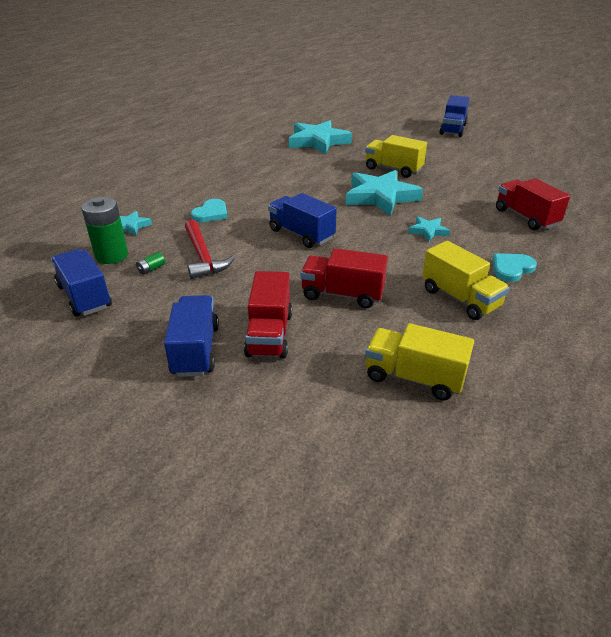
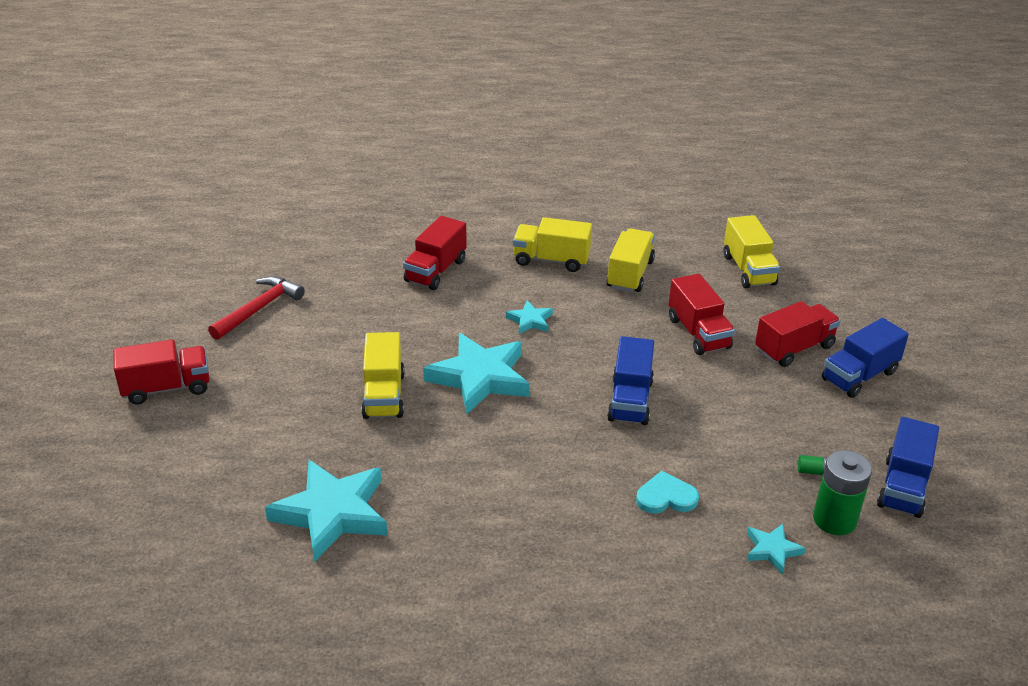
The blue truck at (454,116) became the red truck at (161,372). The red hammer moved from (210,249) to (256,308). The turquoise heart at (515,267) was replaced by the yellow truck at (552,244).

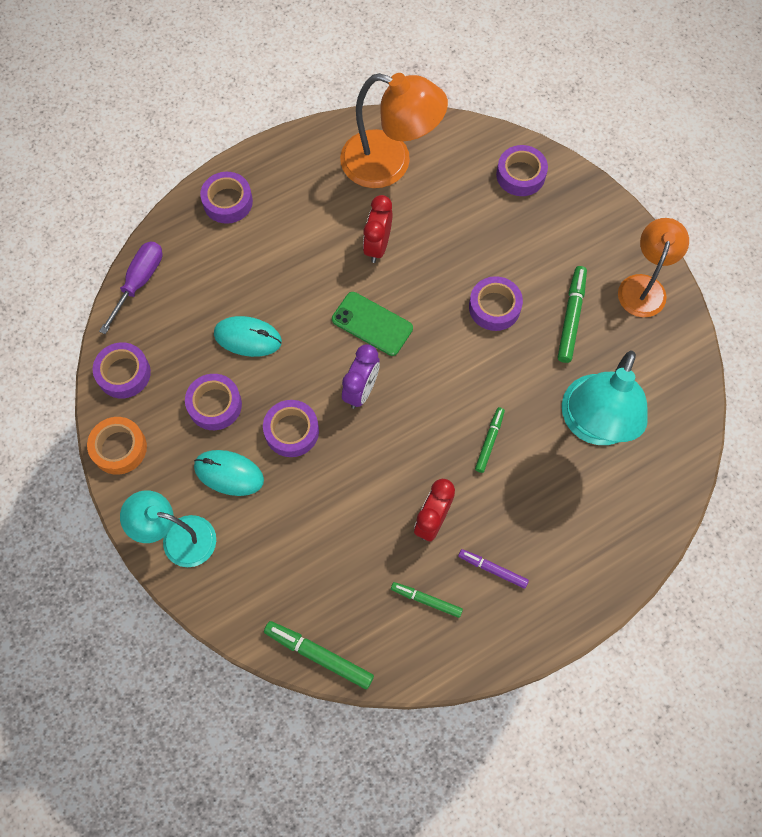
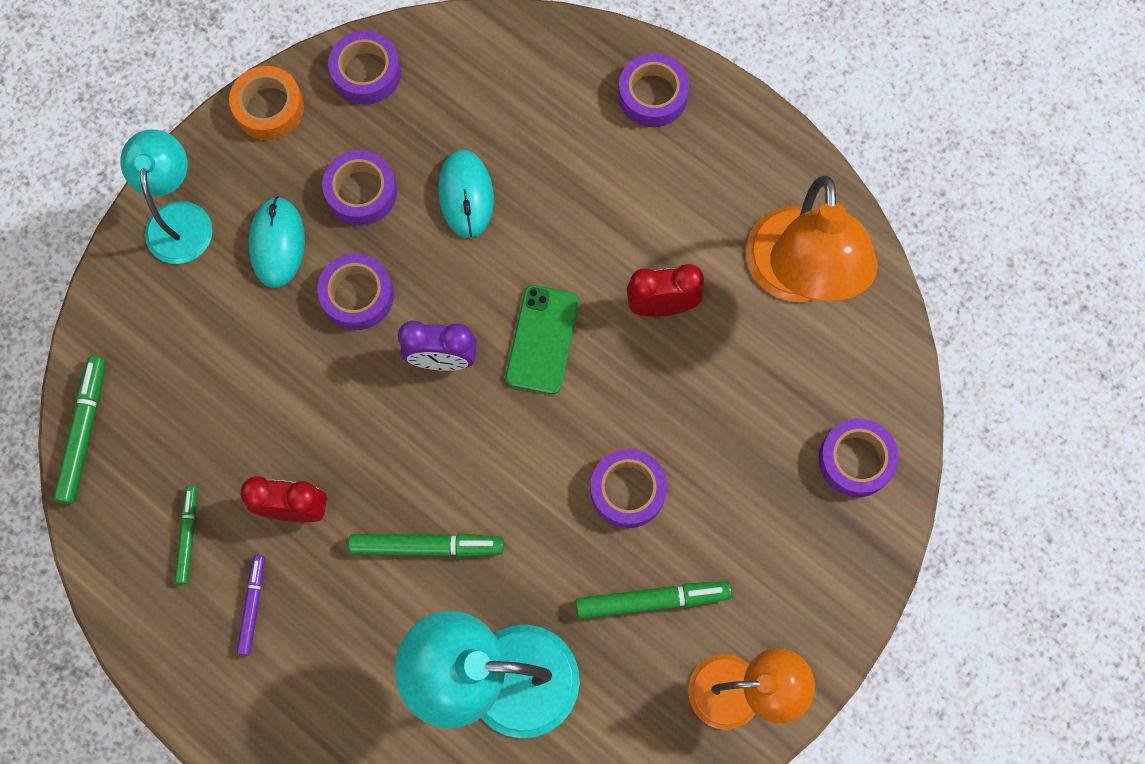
The purple screwdriver at (131,287) disappeared. The green marker at (490,440) changed to 1.56 times the size.

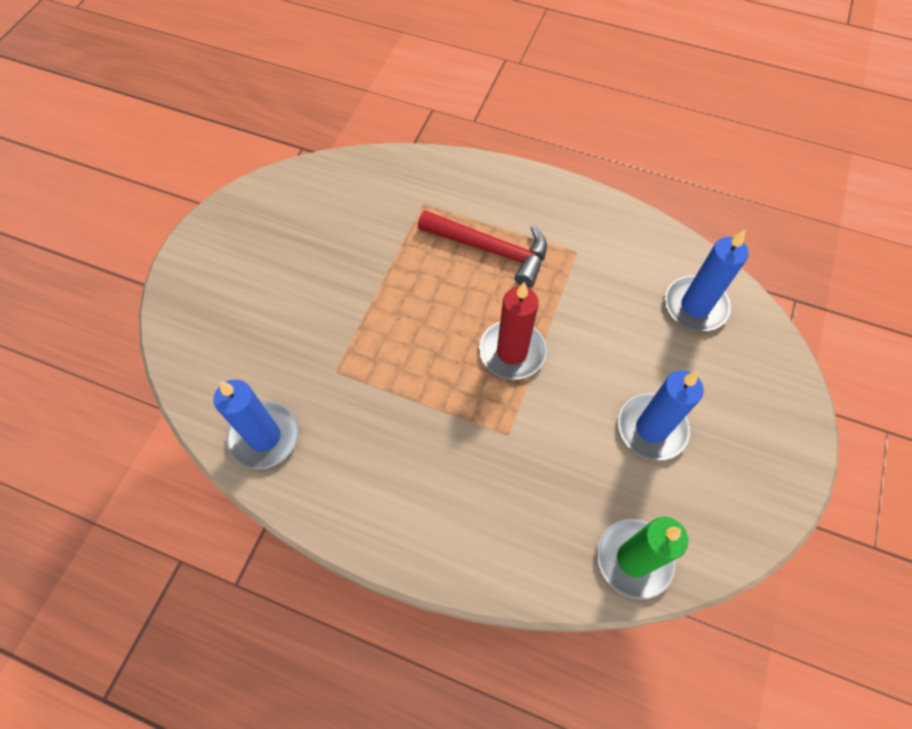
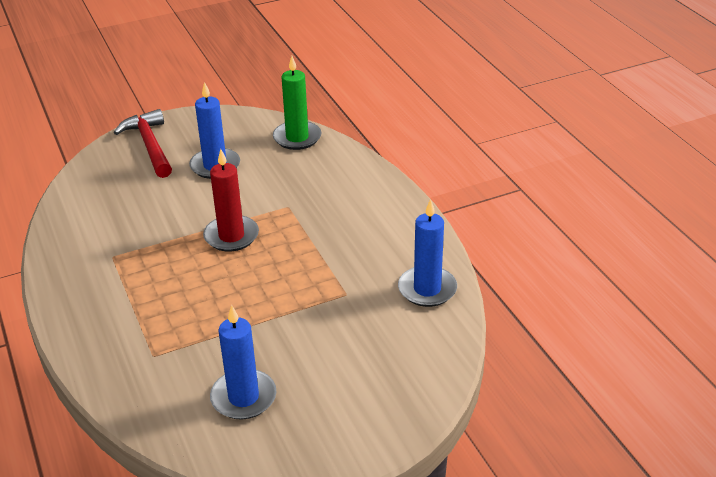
The red hammer moved from (482,249) to (143,143). The blue candle moved from (707,280) to (243,362).

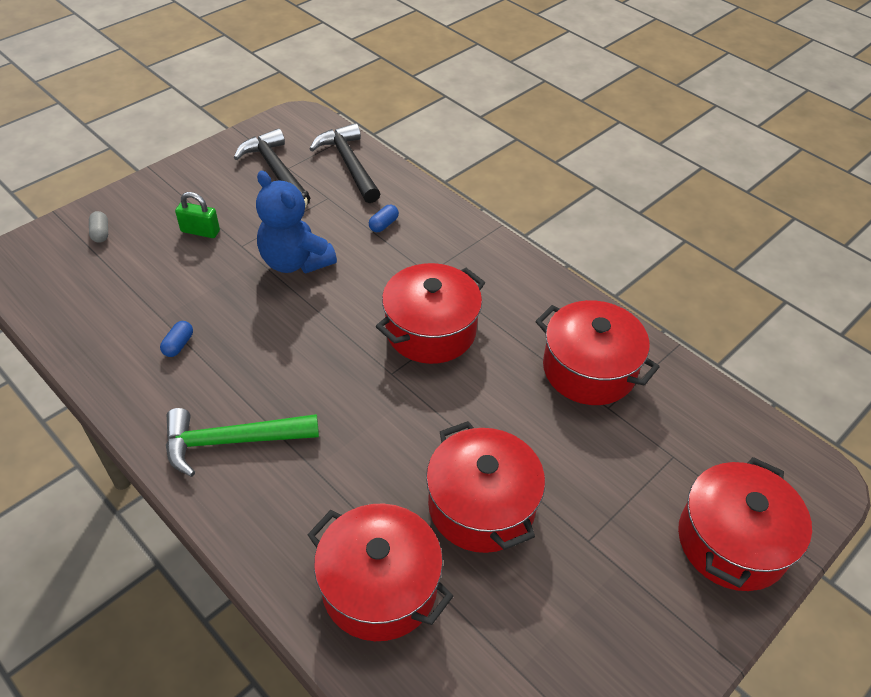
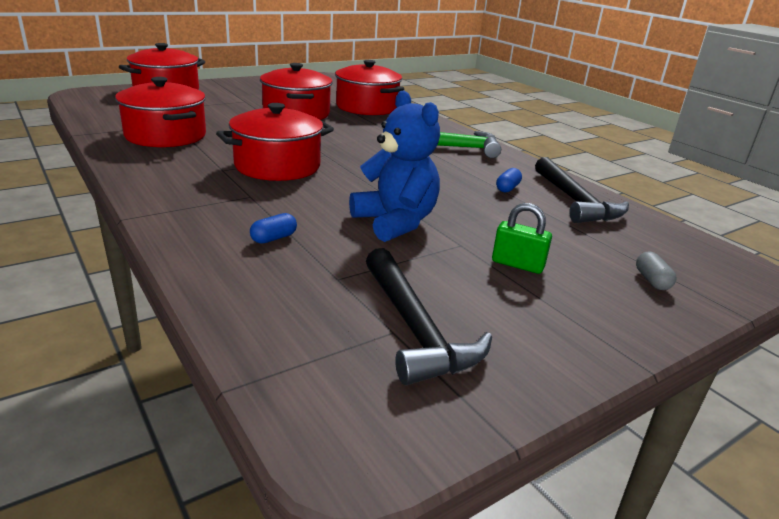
The black hammer moved from (345,163) to (582,190).

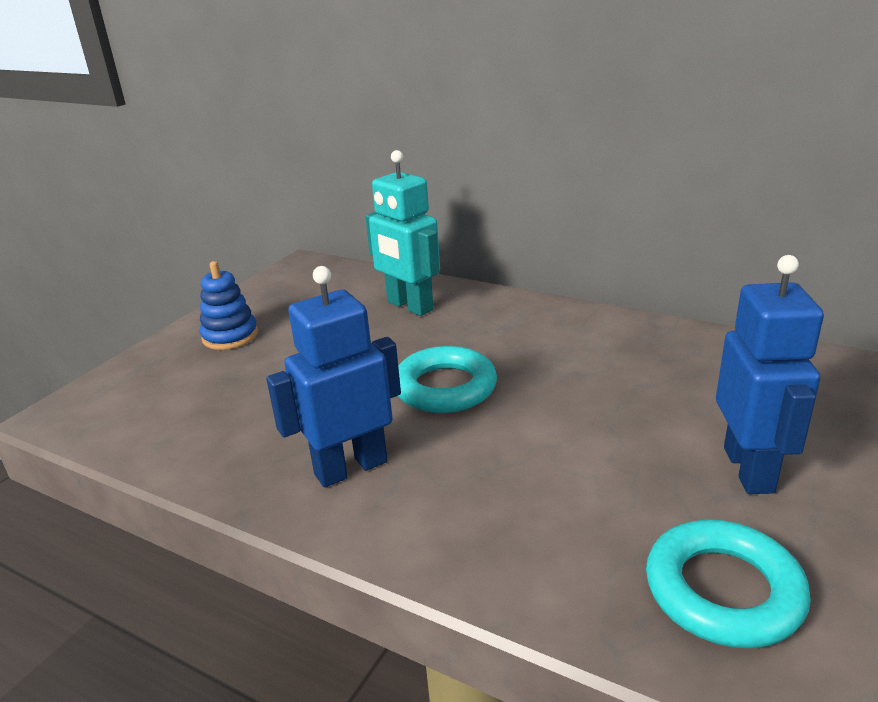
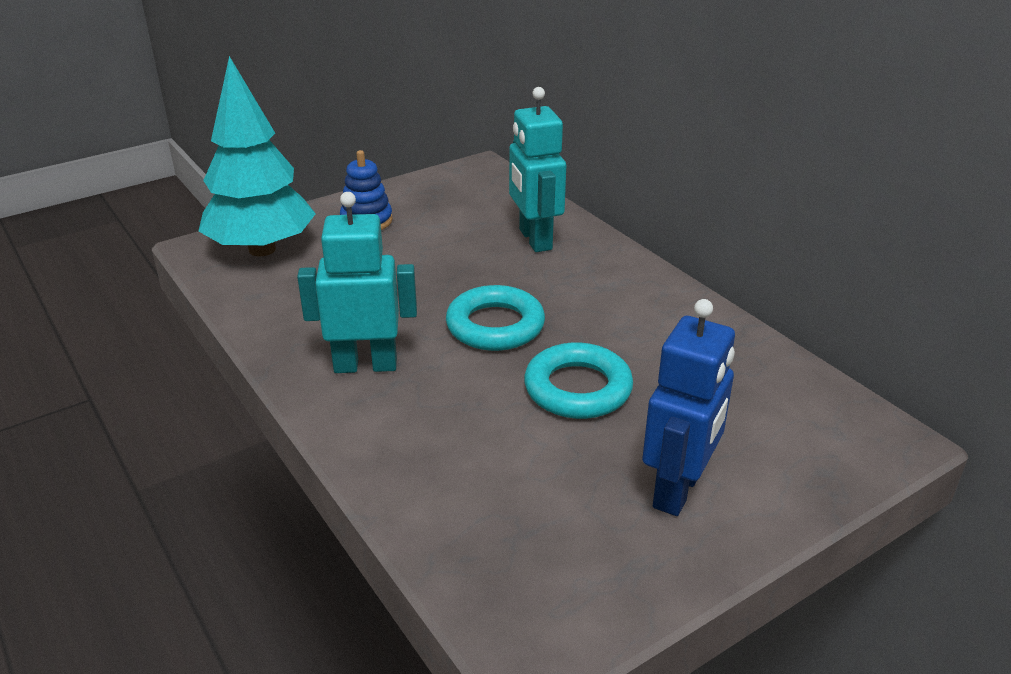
The blue robot at (333,376) became the turquoise robot at (357,282). The turquoise ring moved from (728,584) to (578,381). The turquoise tree at (257,156) appeared.

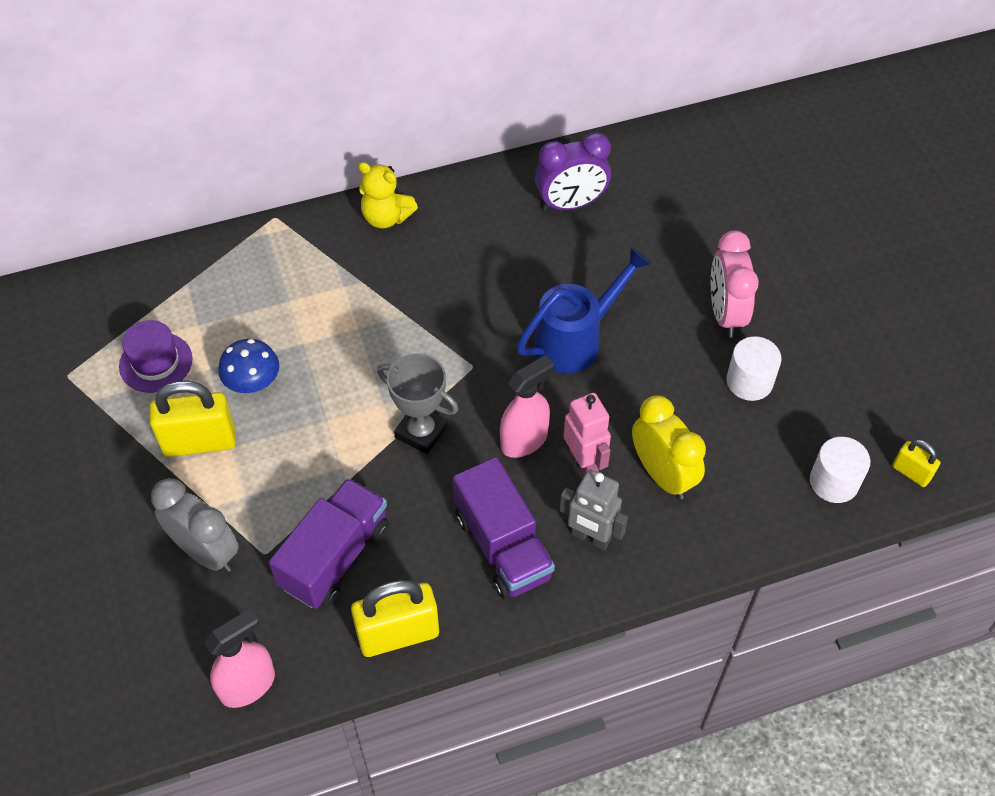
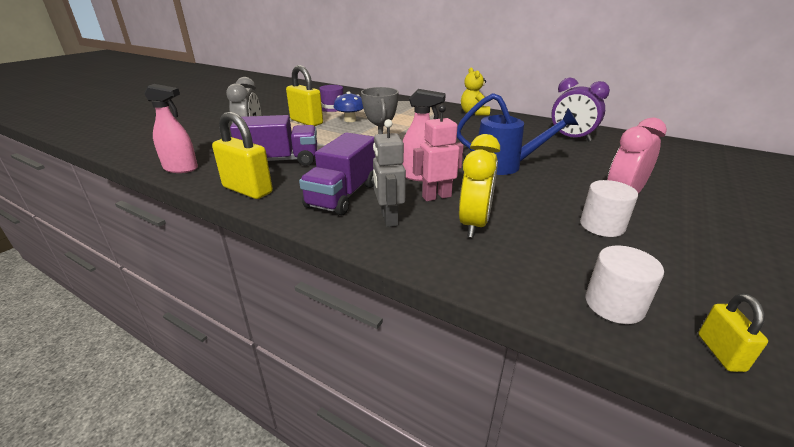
The pink robot at (587,434) turned 135 degrees counterclockwise.

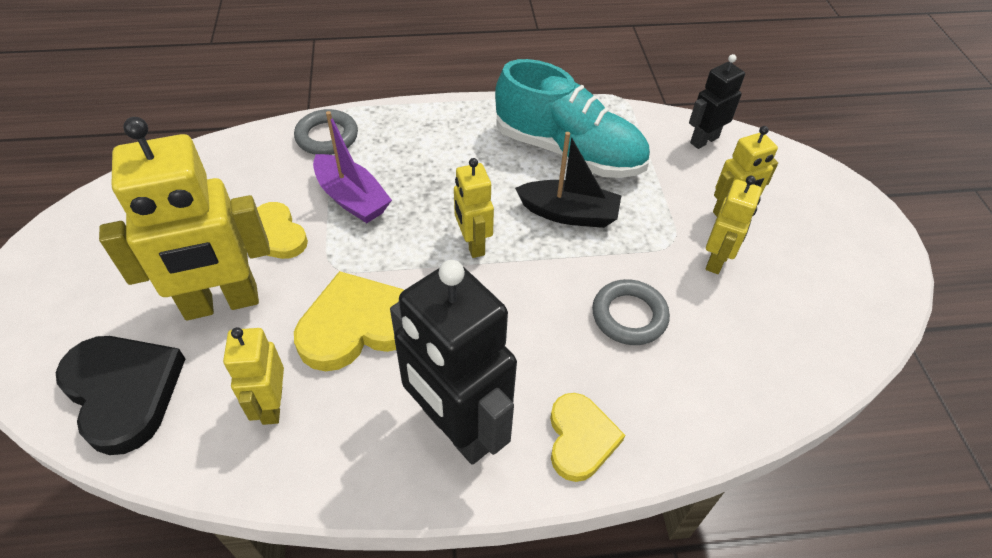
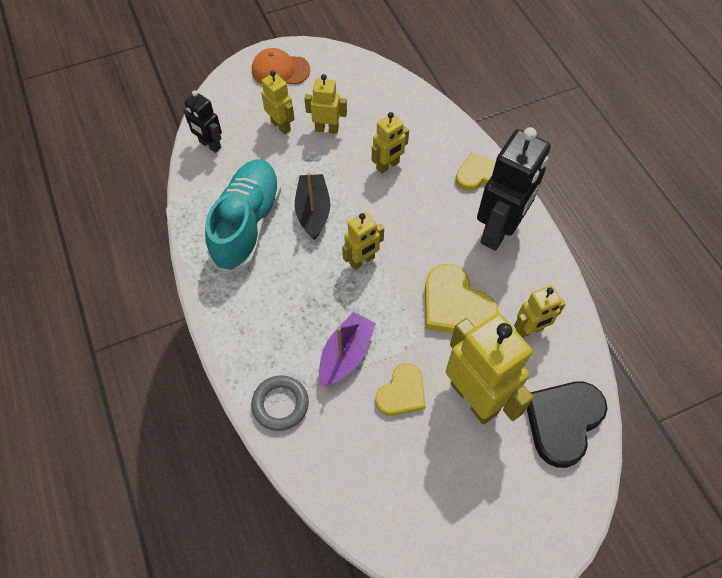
The grey ring at (631,312) was replaced by the yellow robot at (390,143). The orange cap at (281,66) appeared.

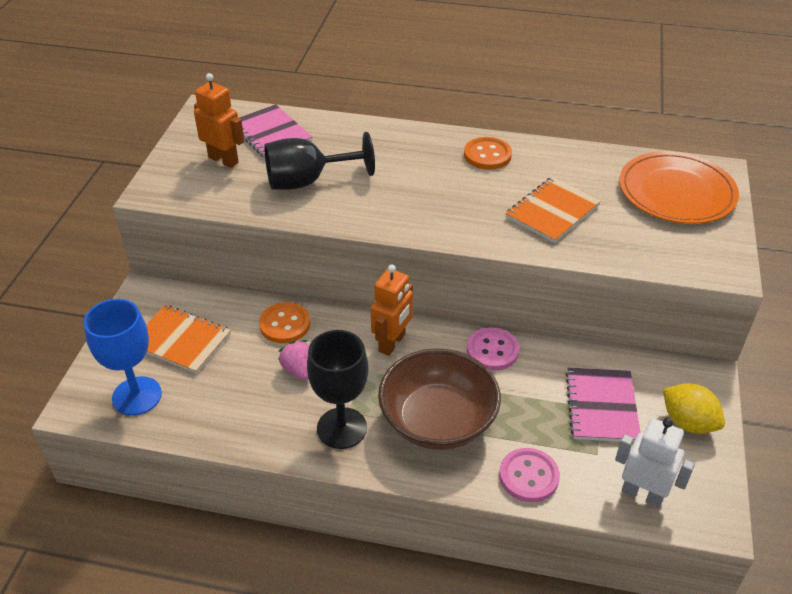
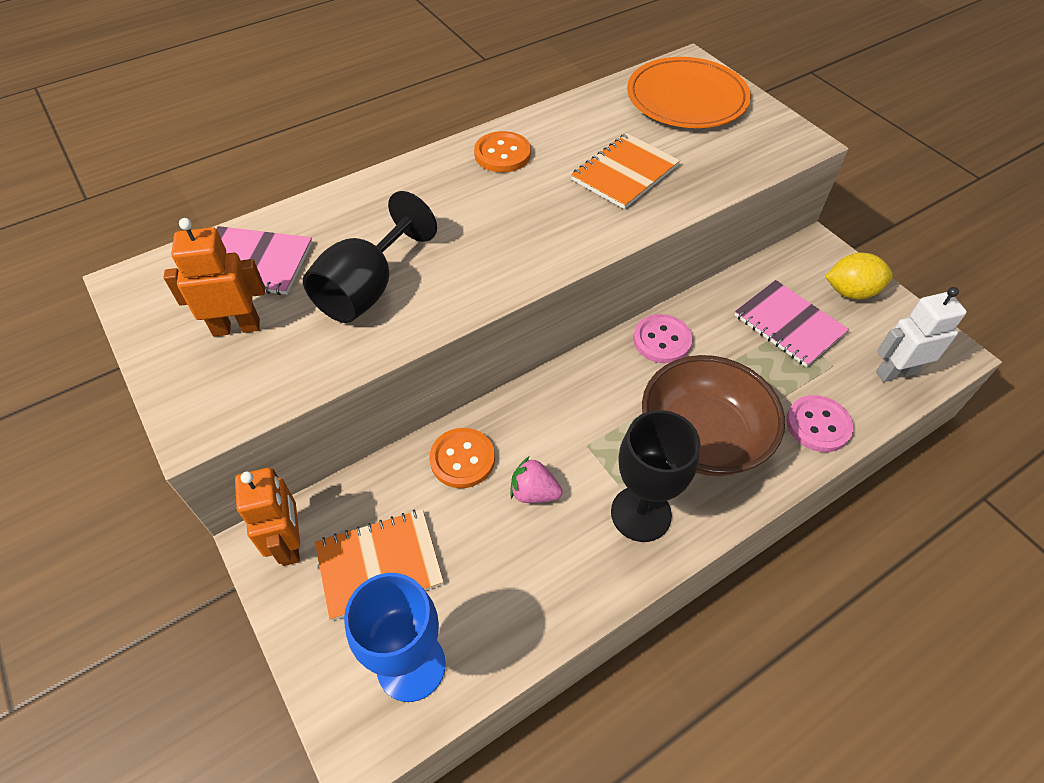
The orange notebook at (553,210) turned 45 degrees clockwise. The orange robot moved from (392,310) to (267,517).

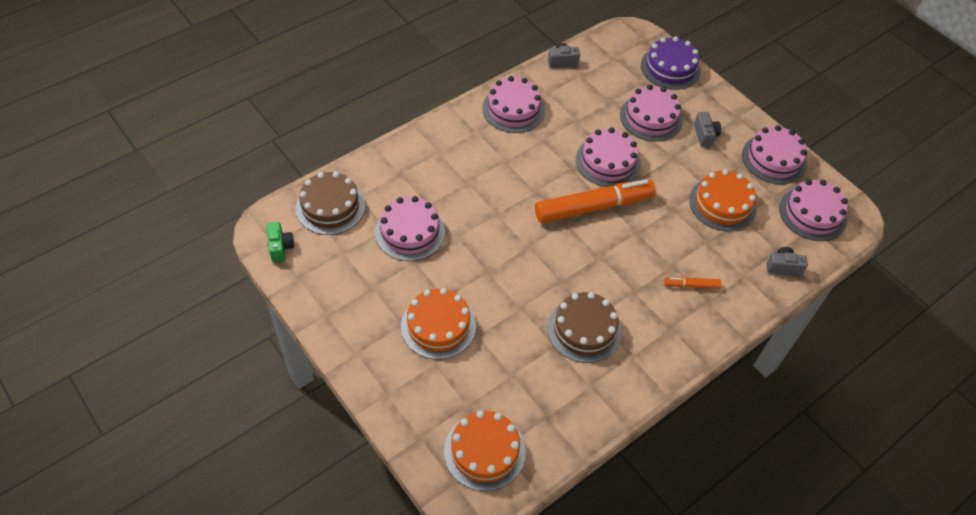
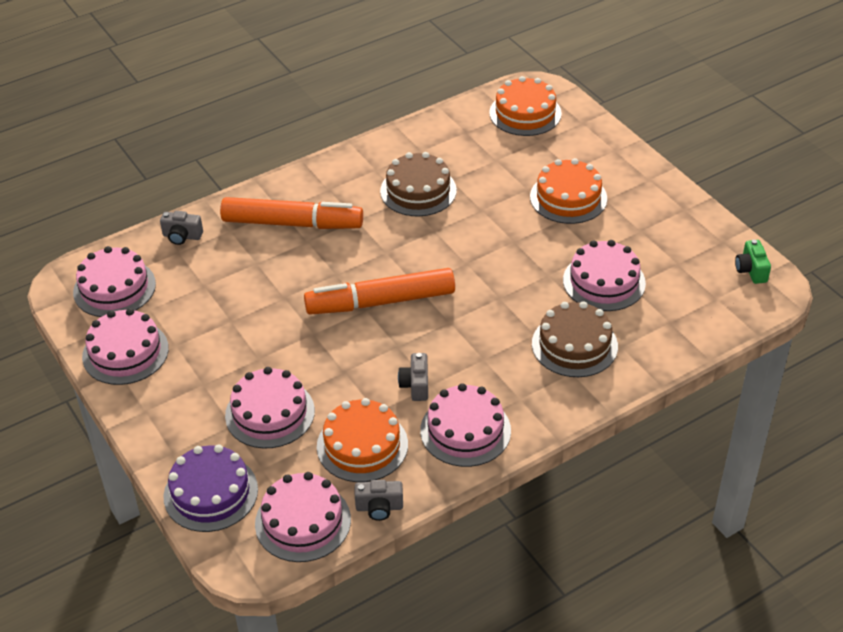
The grey camera moved from (707,129) to (413,377). The pink cake moved from (608,157) to (303,517). The orange cake moved from (723,200) to (362,440). The brown cake moved from (330,203) to (575,339). The orange marker at (693,283) changed to 2.33 times the size.

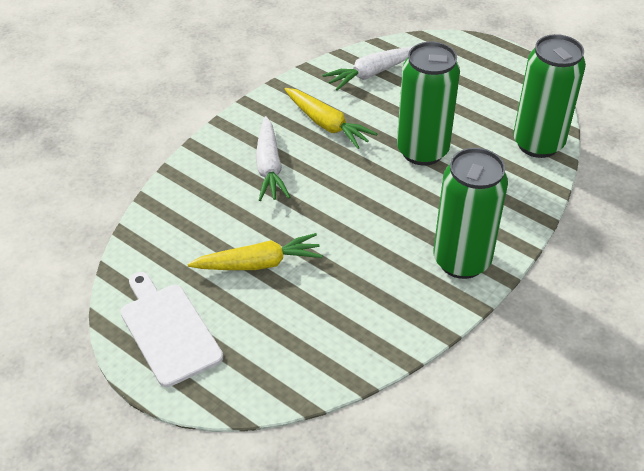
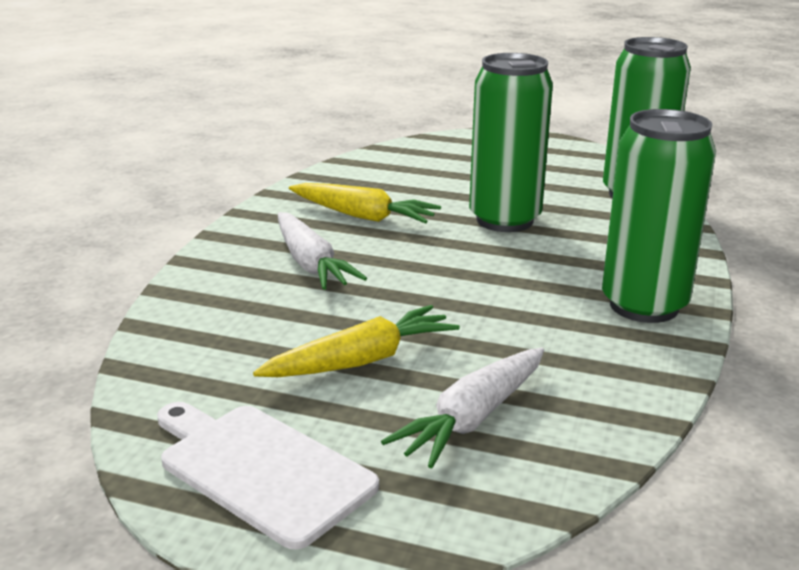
The white carrot moved from (367,69) to (462,407).

